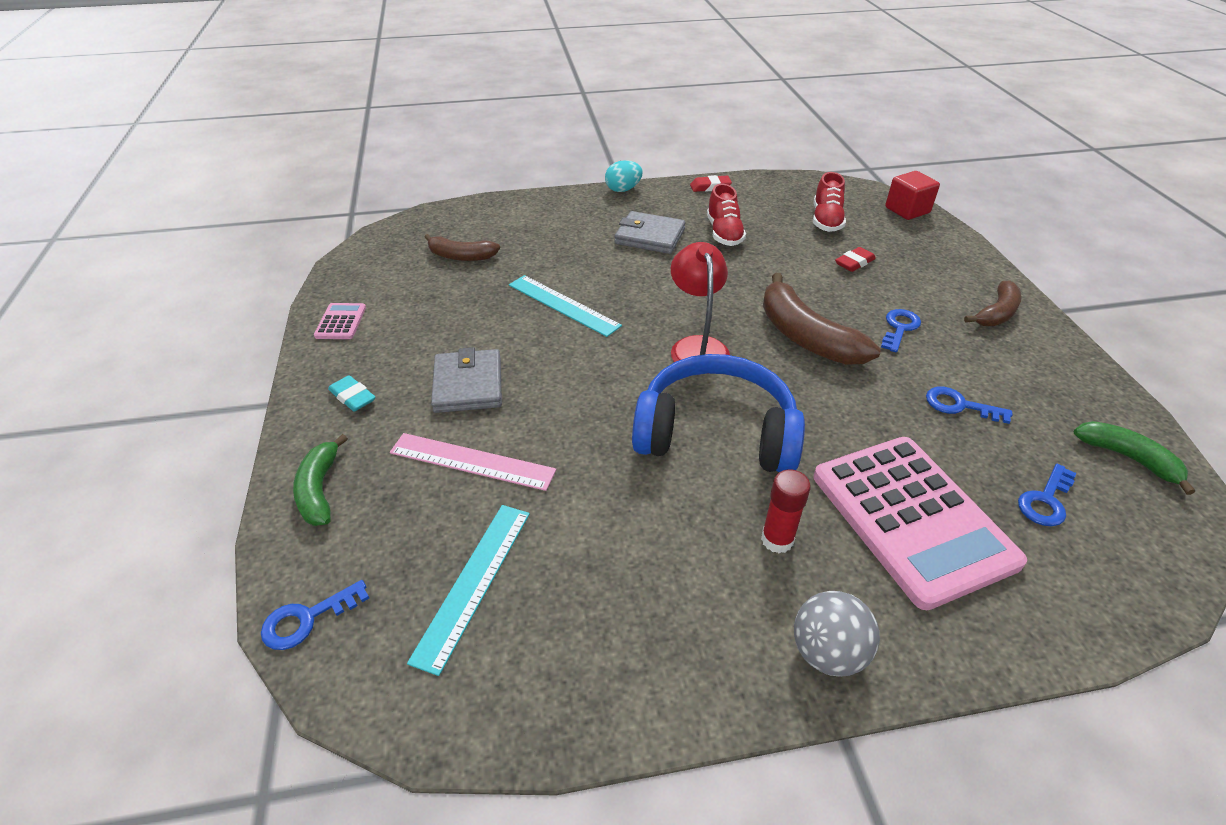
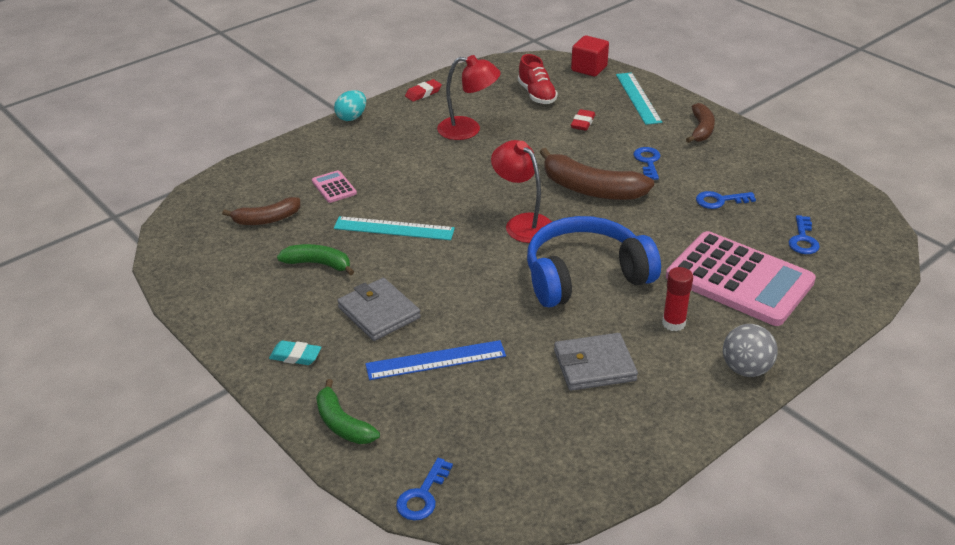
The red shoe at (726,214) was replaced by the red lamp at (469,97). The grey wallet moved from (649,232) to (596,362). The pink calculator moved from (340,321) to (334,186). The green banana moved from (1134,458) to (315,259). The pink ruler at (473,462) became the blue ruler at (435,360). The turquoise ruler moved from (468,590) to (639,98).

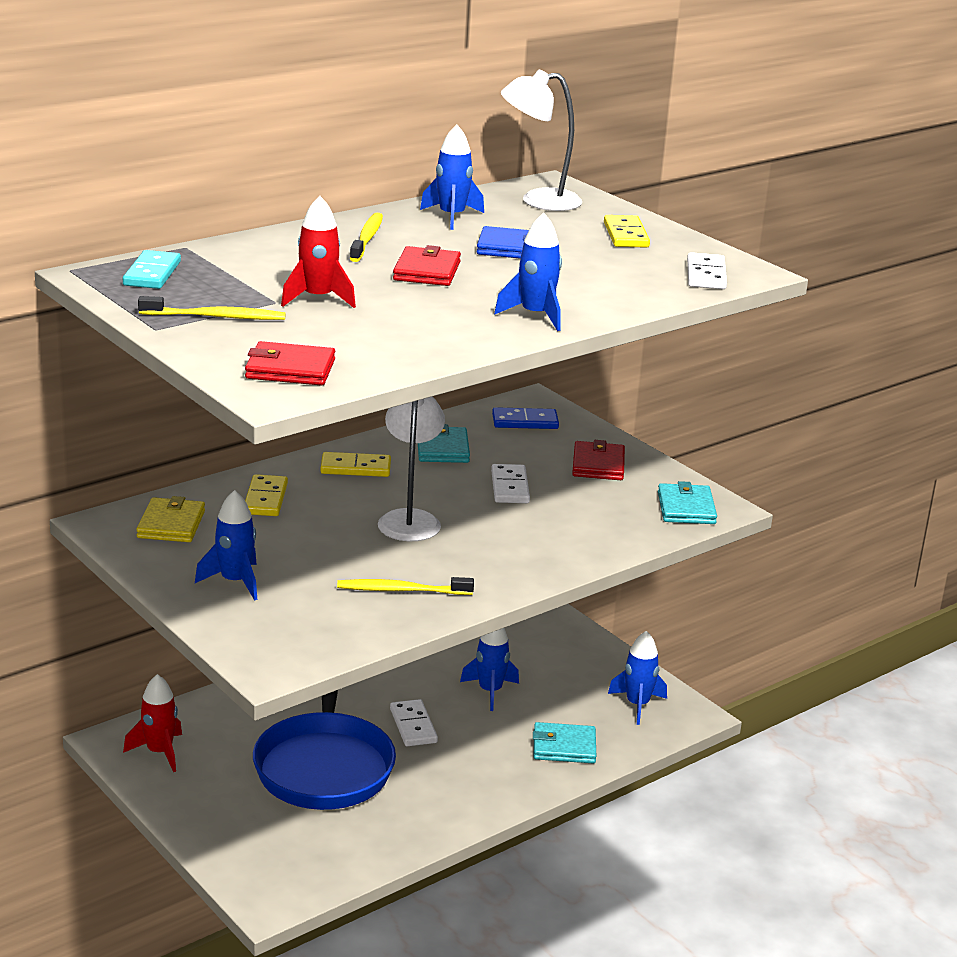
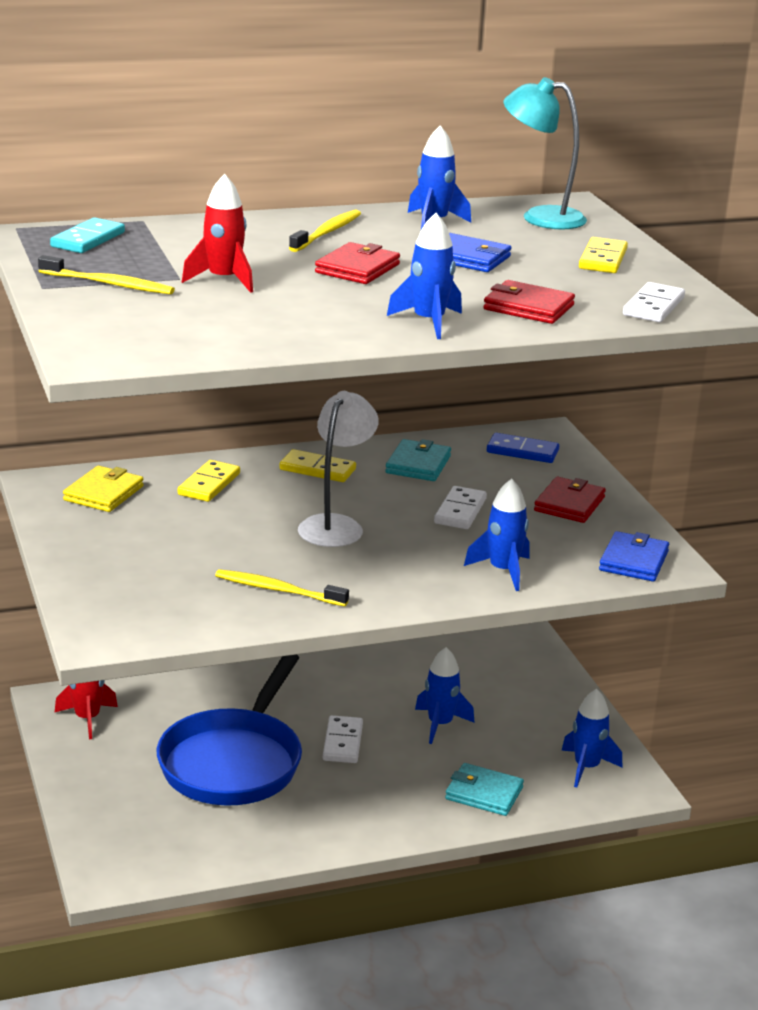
The white lamp at (542,140) became the turquoise lamp at (545,153). The red wallet moved from (290,363) to (529,302). The turquoise wallet at (687,502) became the blue wallet at (634,556). The blue rocket moved from (226,545) to (497,535).

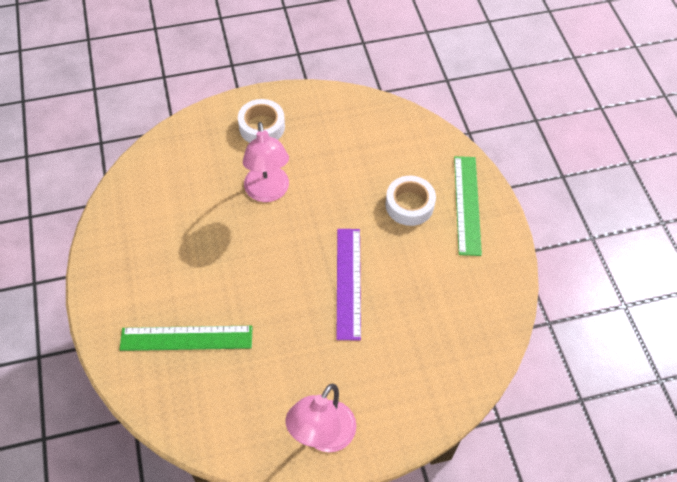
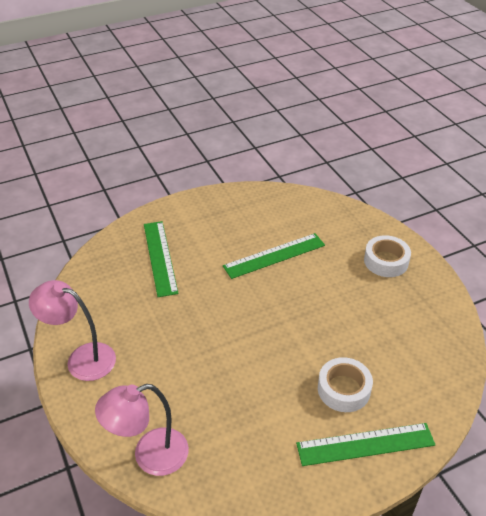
The pink lamp moved from (266,162) to (142,430). The purple ruler at (349,284) disappeared. The green ruler at (274,256) appeared.

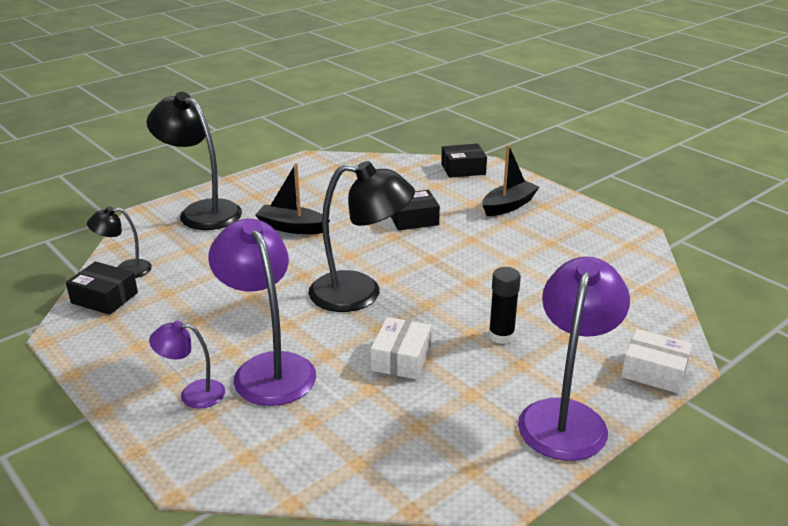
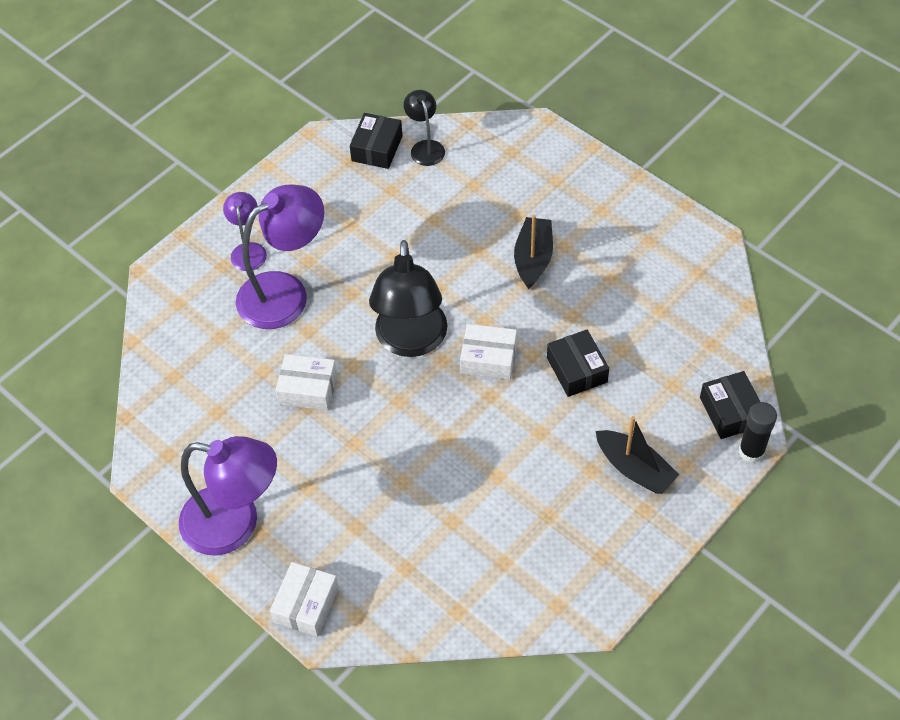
The black lamp at (194,161) disappeared. The black glue stick moved from (505,305) to (758,432). The white box at (488,352) appeared.

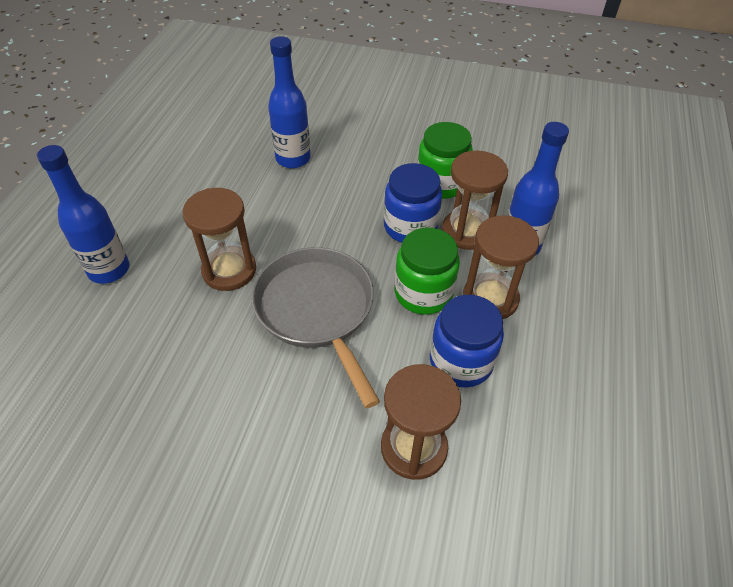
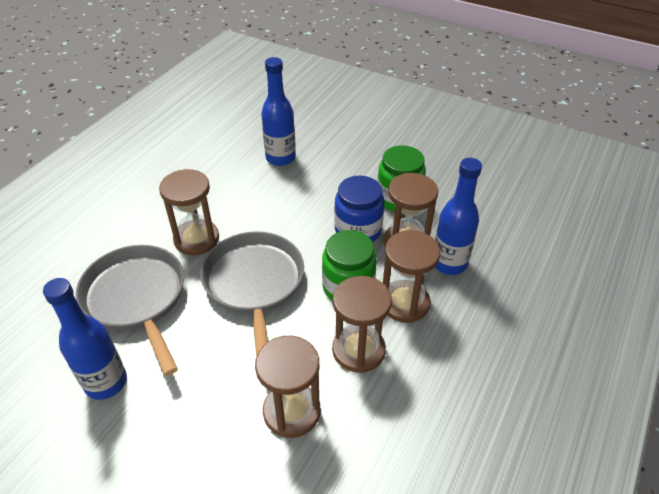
The blue bottle moved from (83,214) to (85,339). The blue jar at (467,341) was replaced by the brown hourglass at (362,324). The grey pan at (130,310) appeared.

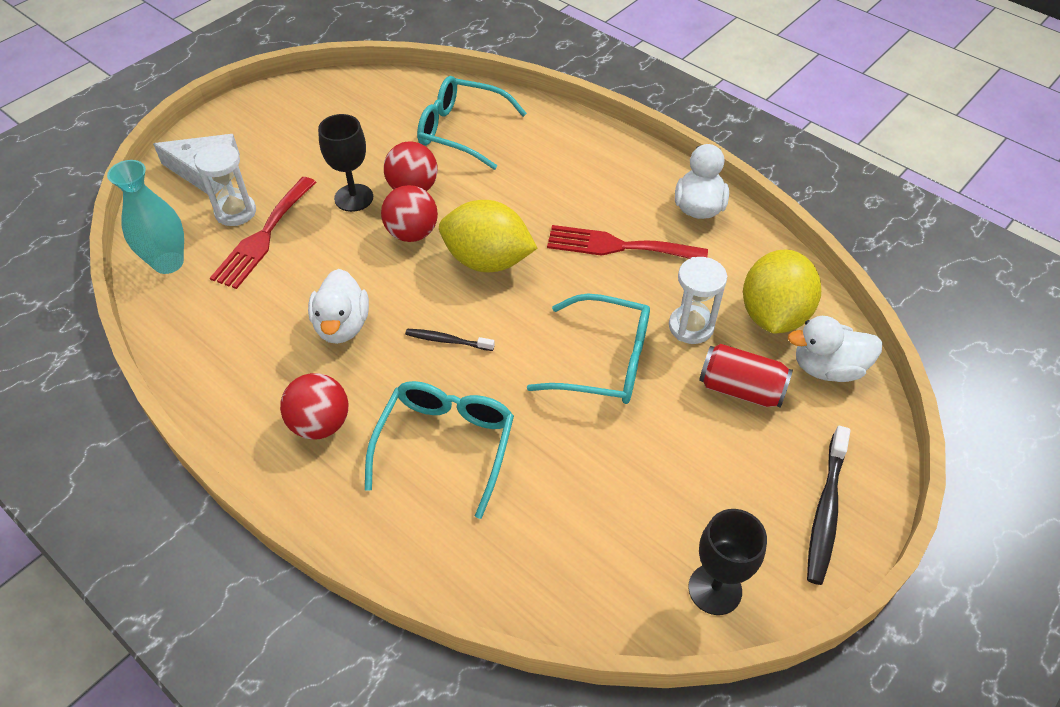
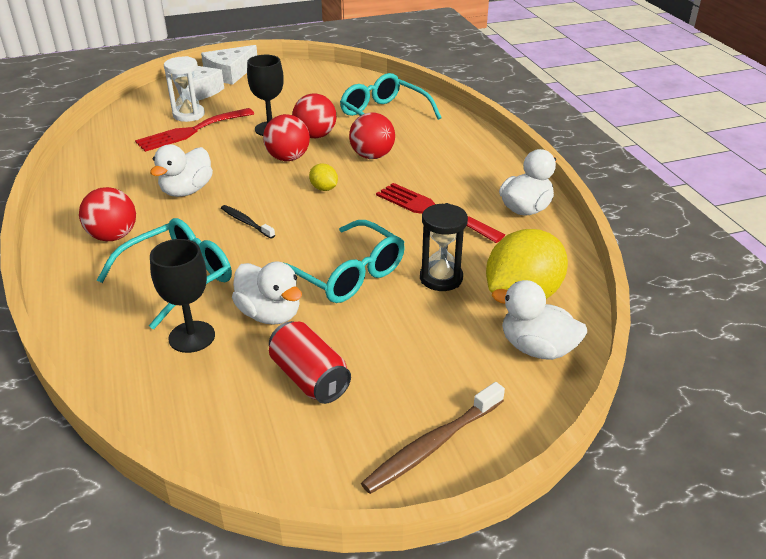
The turquoise vase at (145,217) disappeared. The yellow lemon at (488,236) changed to 0.44 times the size. The white hourglass at (698,300) became the black hourglass at (444,247). The red can moved from (746,375) to (310,362). The black toothbrush at (829,505) became the brown toothbrush at (433,438). The black goblet moved from (727,562) to (182,296). The white cheese at (229,65) appeared. The red ball at (372,136) appeared. The white duck at (267,293) appeared.

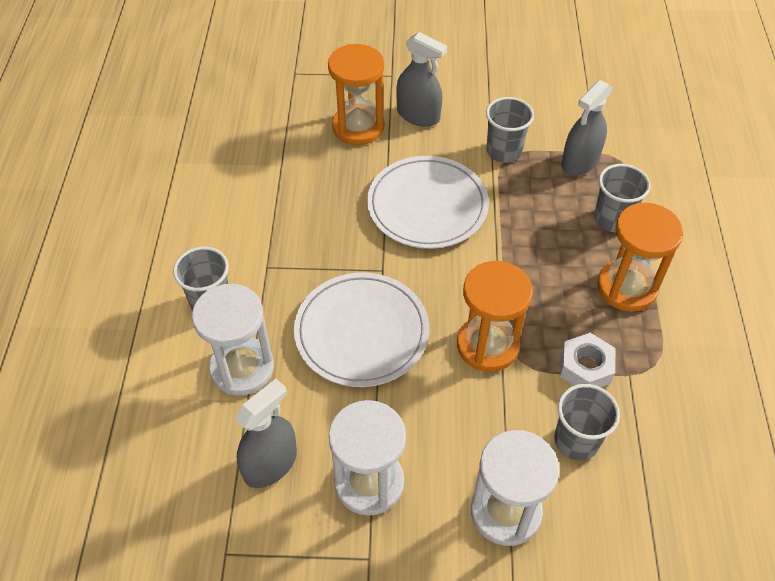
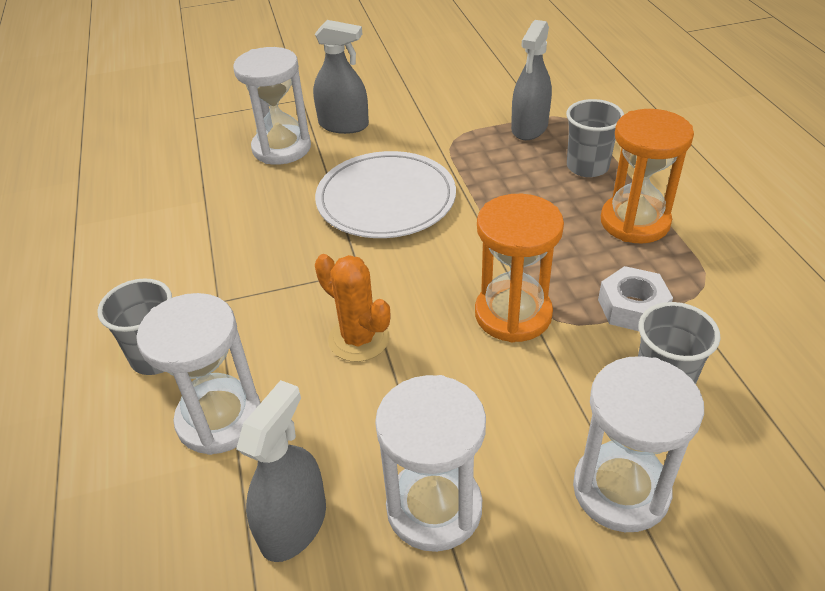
The orange hourglass at (356,94) became the white hourglass at (272,106). The grey cup at (510,130) disappeared. The white plate at (361,330) was replaced by the orange cactus at (352,308).

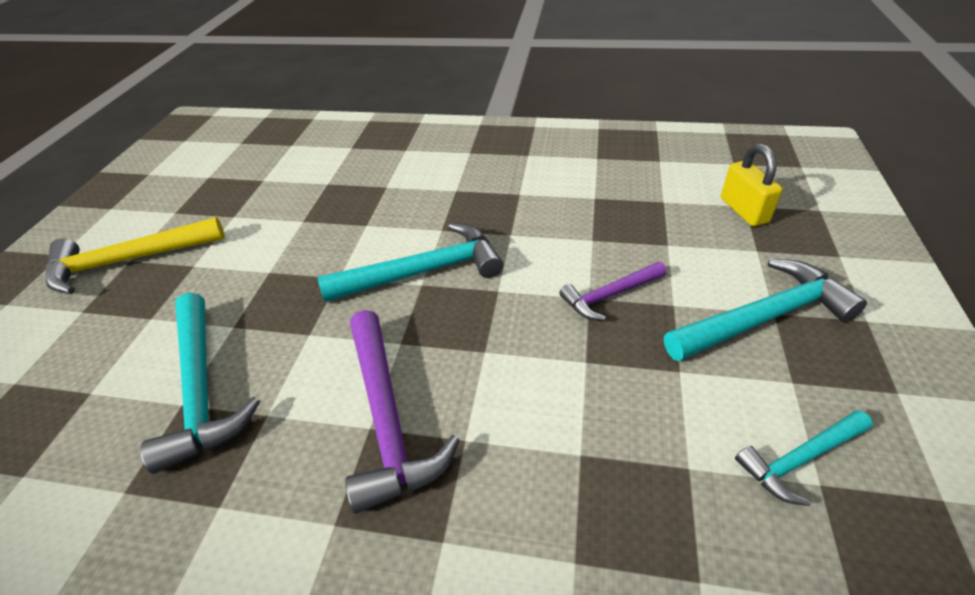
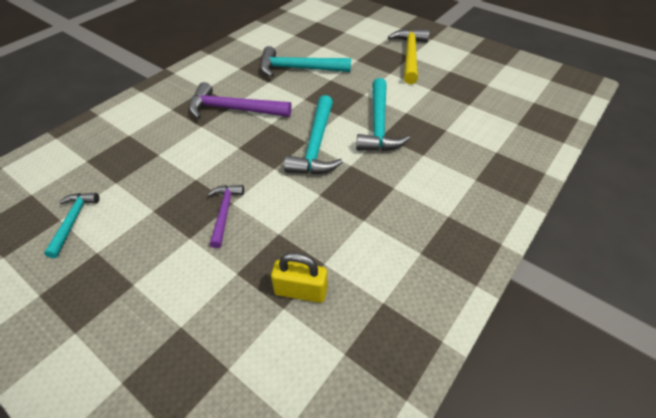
The yellow padlock moved from (752,185) to (299,277). The turquoise hammer moved from (765,310) to (383,114).

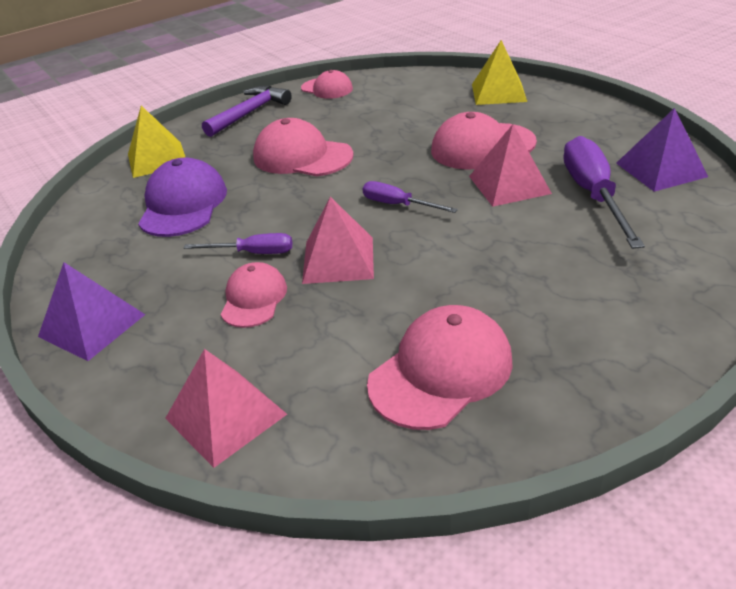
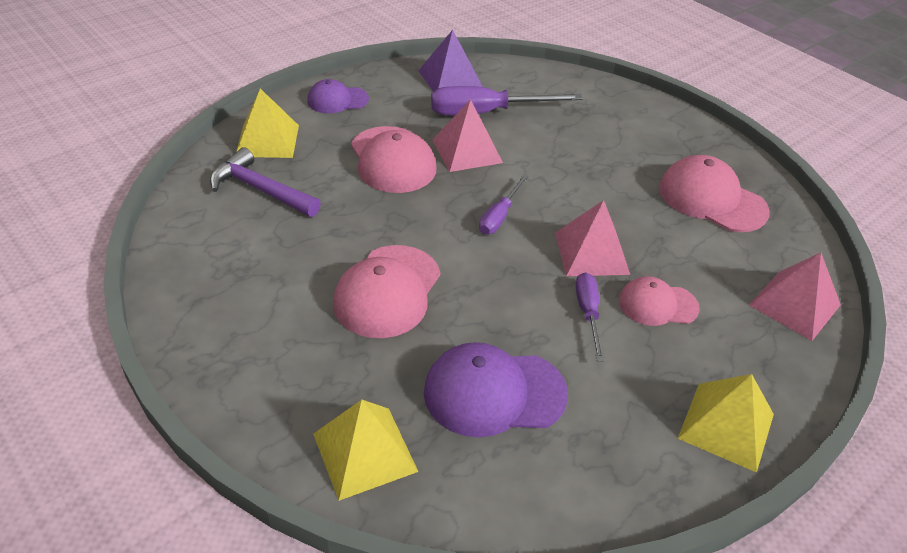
The pink cap at (327,84) disappeared. The purple hammer moved from (247,111) to (265,182). The purple pyramid at (92,311) became the yellow pyramid at (726,423). The purple cap at (338,96) appeared.

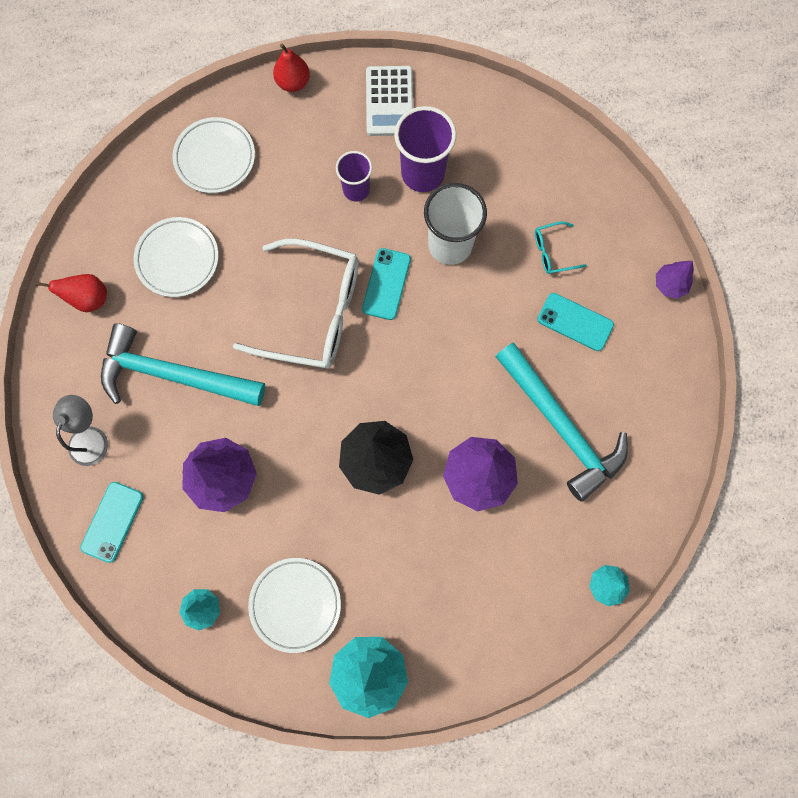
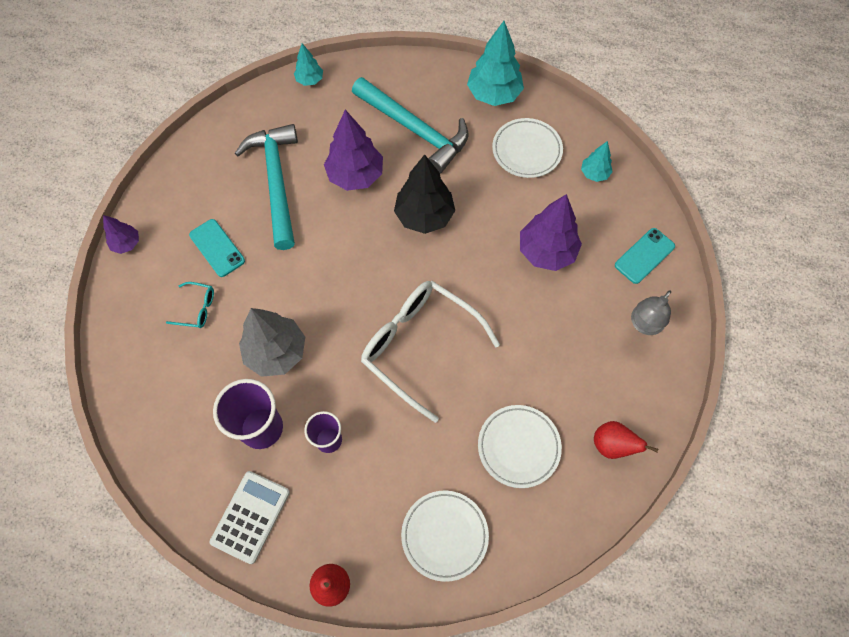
The white cup at (455,224) was replaced by the grey tree at (272,342). The turquoise phone at (386,284) disappeared. The turquoise hammer moved from (183,364) to (410,125).

